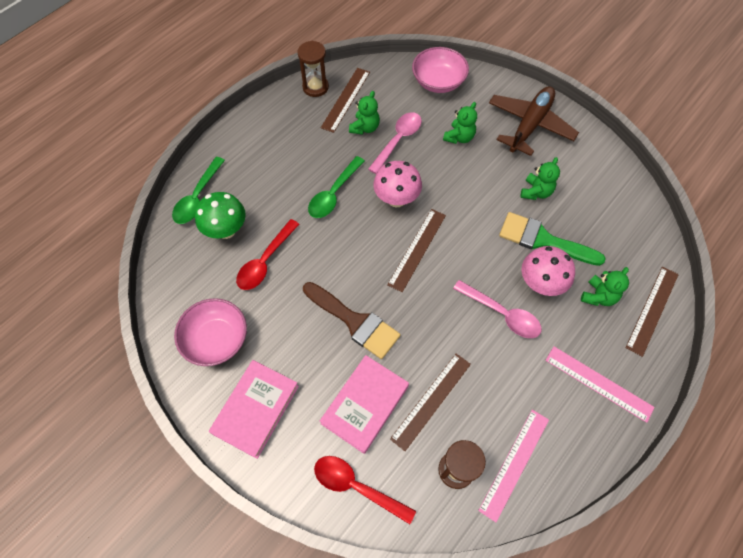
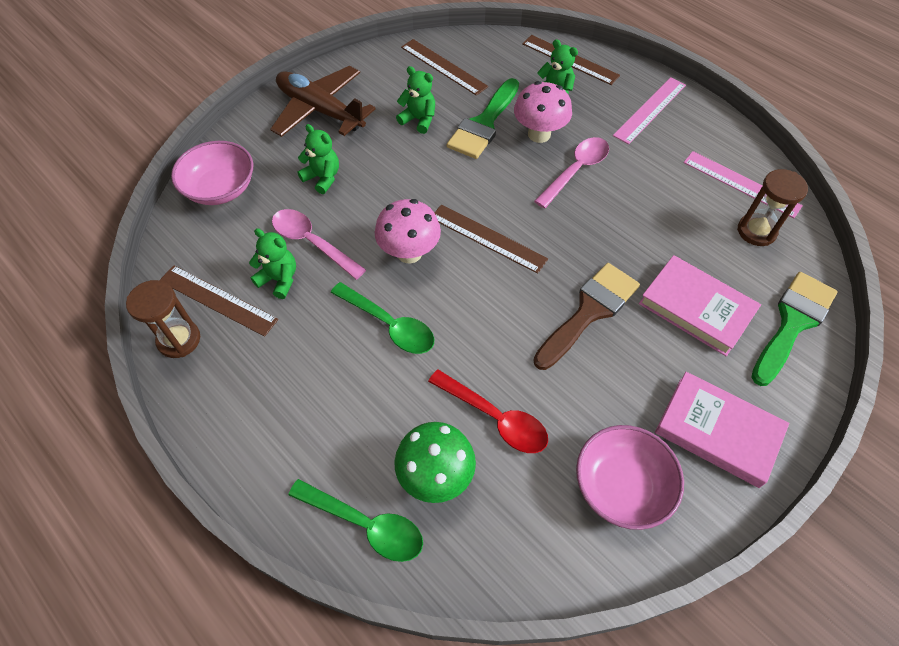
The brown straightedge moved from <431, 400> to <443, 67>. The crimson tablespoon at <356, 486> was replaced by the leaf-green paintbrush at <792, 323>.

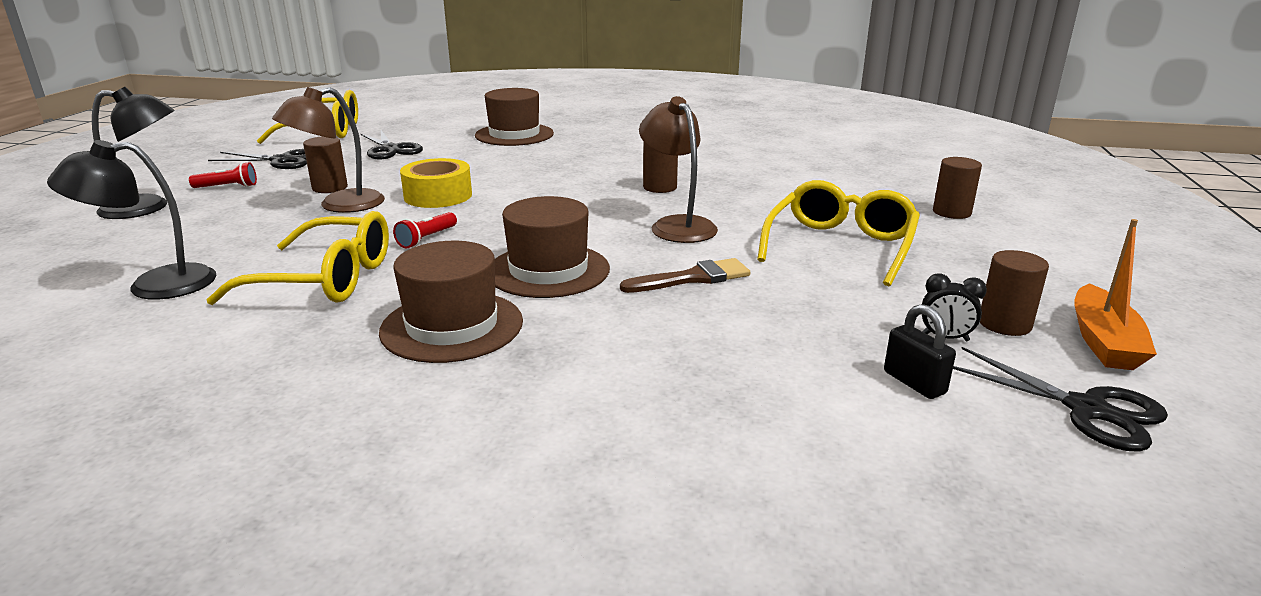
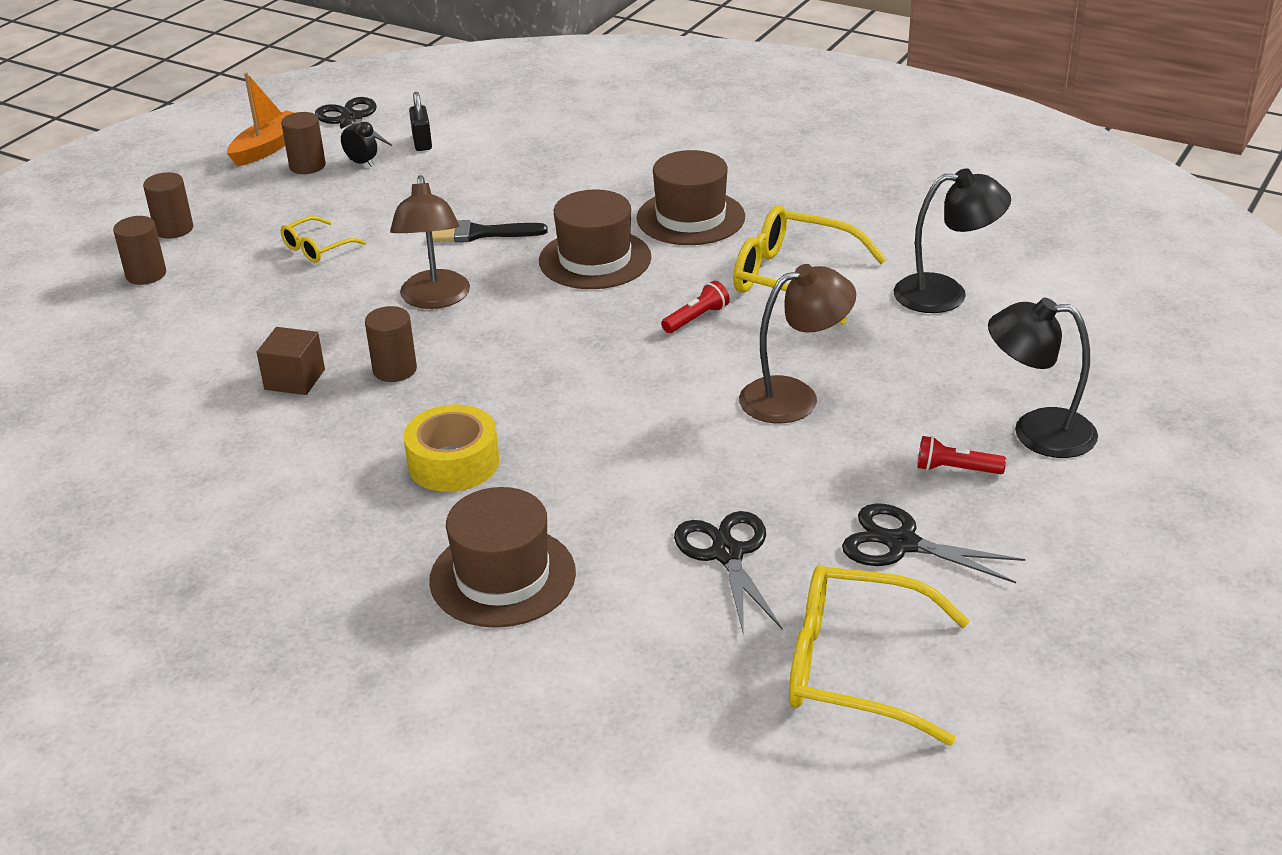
The brown cube at <295, 379> appeared. The brown cylinder shape moved from <330, 188> to <174, 229>. The golden sticky tape moved from <438, 196> to <453, 463>. The brown paintbrush at <692, 278> became the ebony paintbrush at <480, 233>. The golden spectacles at <840, 246> changed to 0.53 times the size.

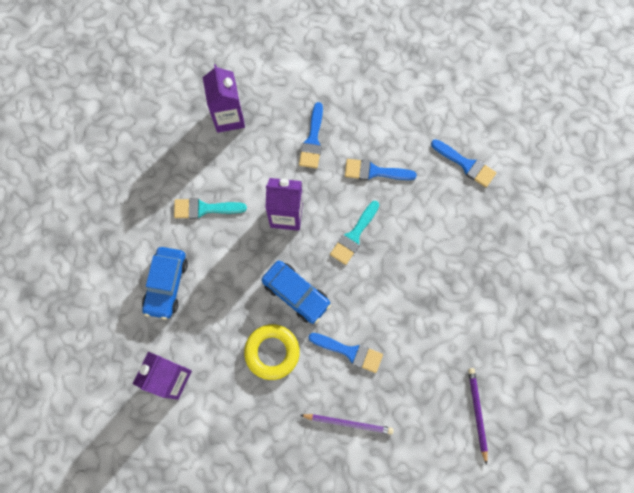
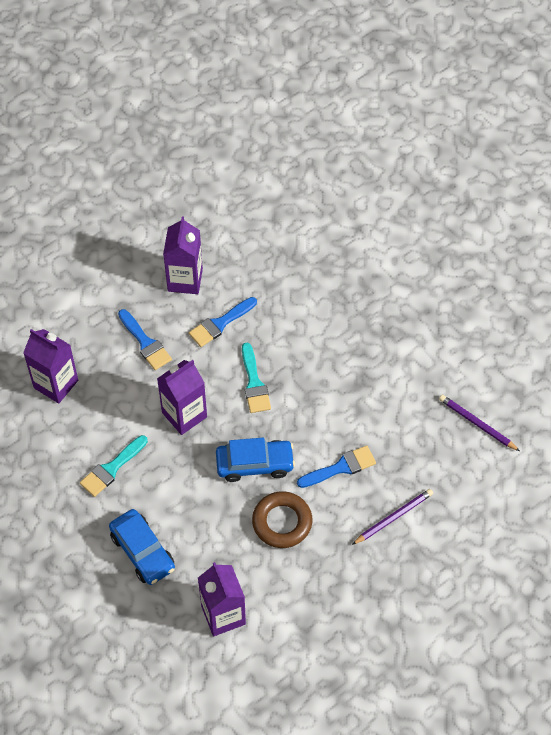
The cobalt paintbrush at <466, 164> disappeared. The violet carton at <185, 280> appeared. The golden torus at <272, 352> became the brown torus at <282, 522>.

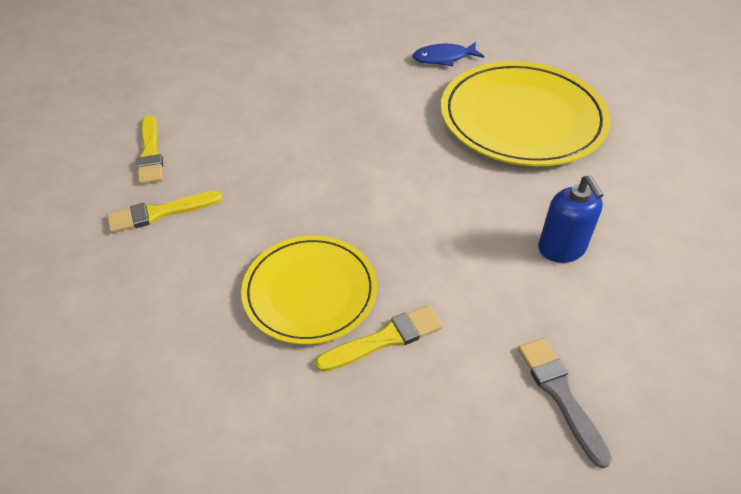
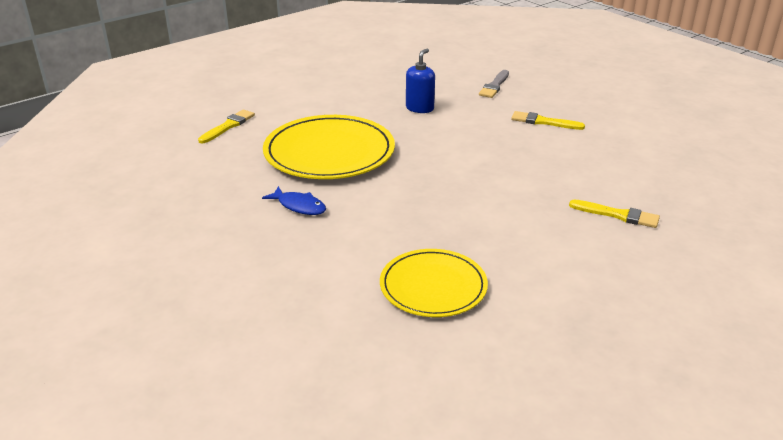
The golden paintbrush moved from <150, 153> to <228, 126>. The golden dinner plate moved from <310, 291> to <433, 286>.

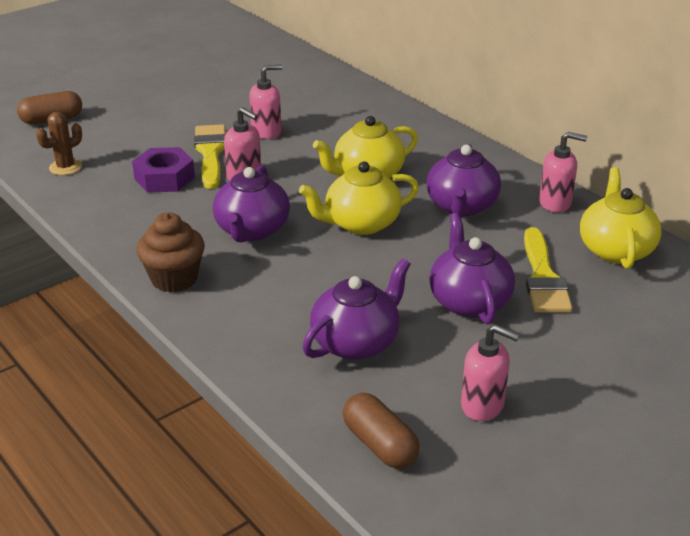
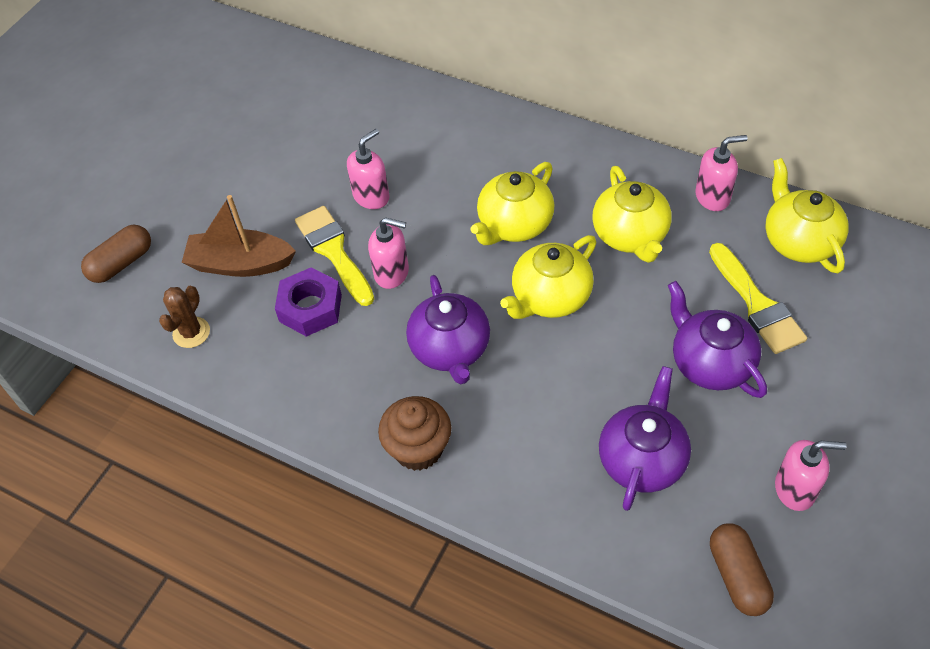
The brown sailboat at <240, 264> appeared. The violet tea pot at <461, 206> became the golden tea pot at <630, 235>. The brown capsule at <379, 444> turned 45 degrees clockwise.

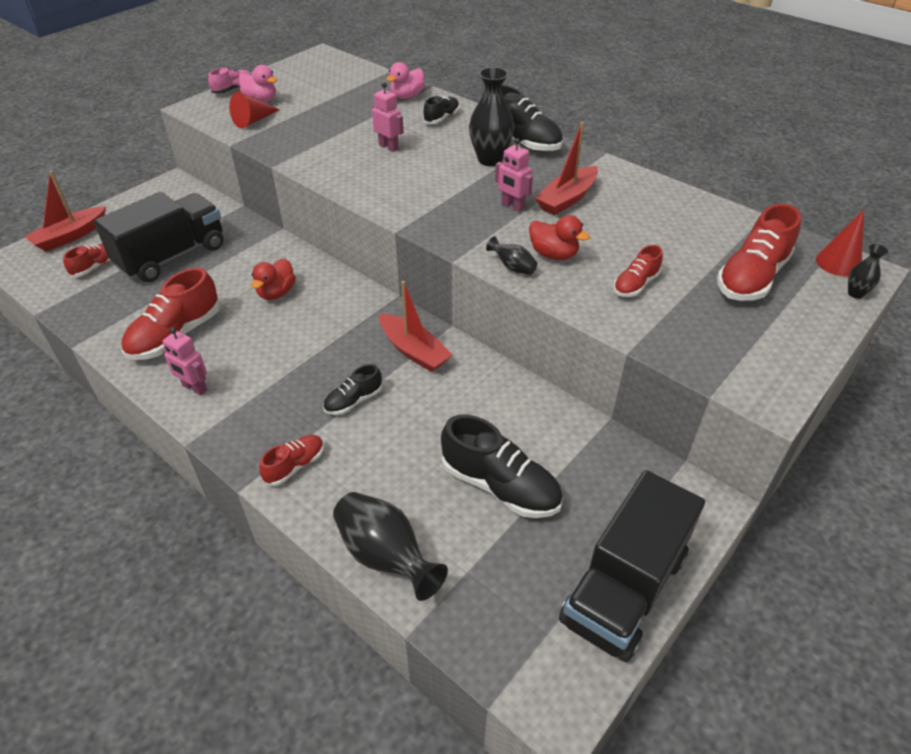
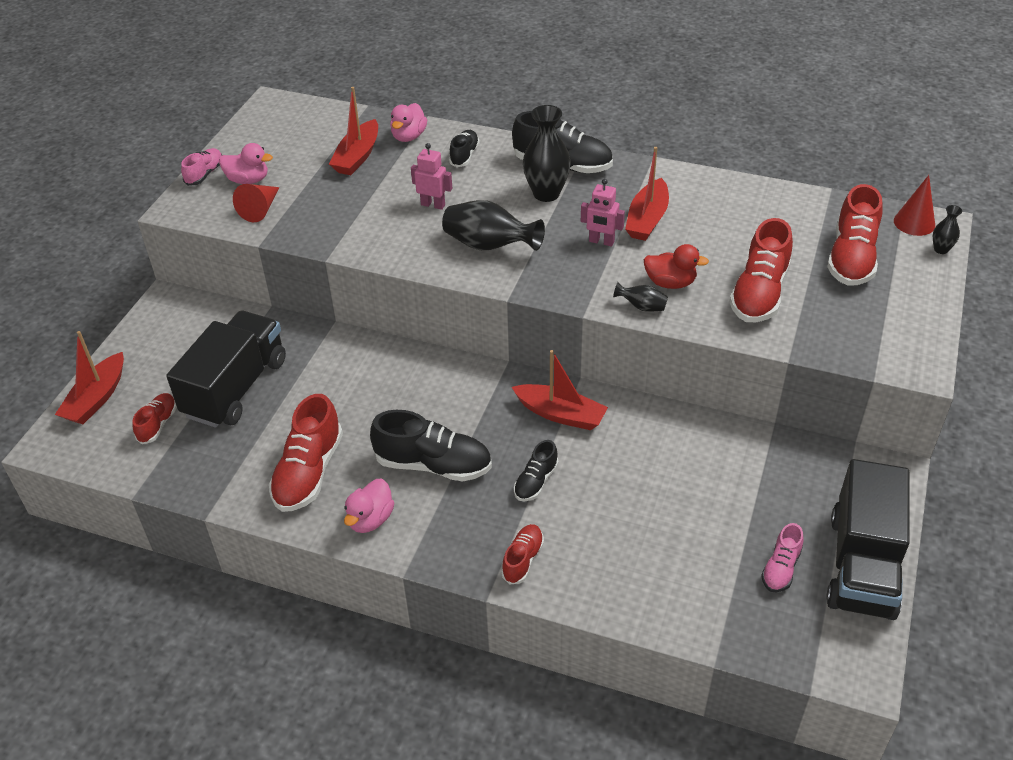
The crimson toy duck at <276, 293> disappeared. The crimson sailboat at <357, 157> appeared. The rose-pink sneaker at <781, 568> appeared. The ebony vase moved from <386, 556> to <489, 246>. The ebony sneaker moved from <500, 486> to <433, 465>. The rose-pink toy robot at <194, 388> was replaced by the rose-pink toy duck at <370, 519>. The crimson sneaker at <635, 285> changed to 1.82 times the size.

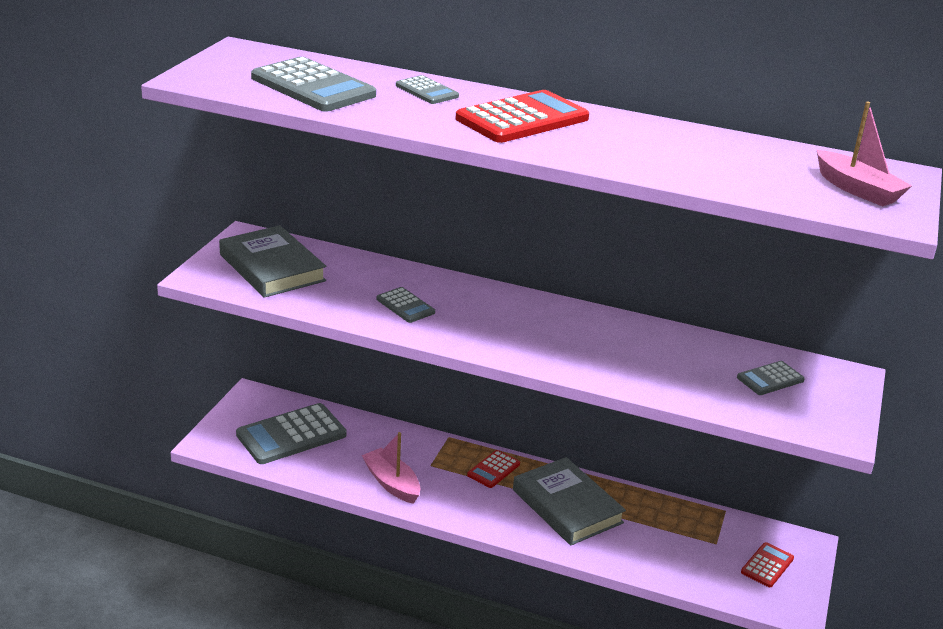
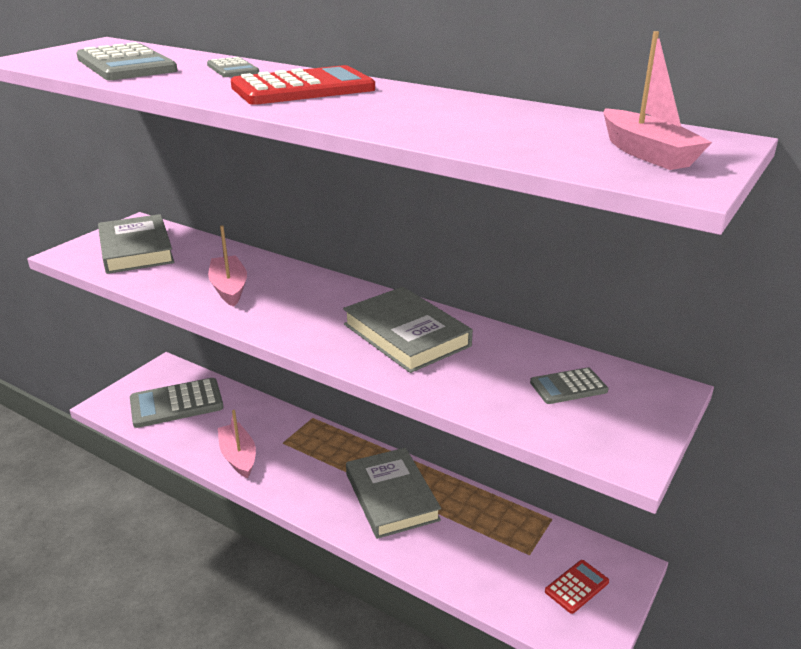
The crimson adding machine at <493, 469> disappeared. The ash-grey hardback at <406, 335> appeared. The ash-grey adding machine at <405, 306> was replaced by the rose-pink sailboat at <229, 288>.

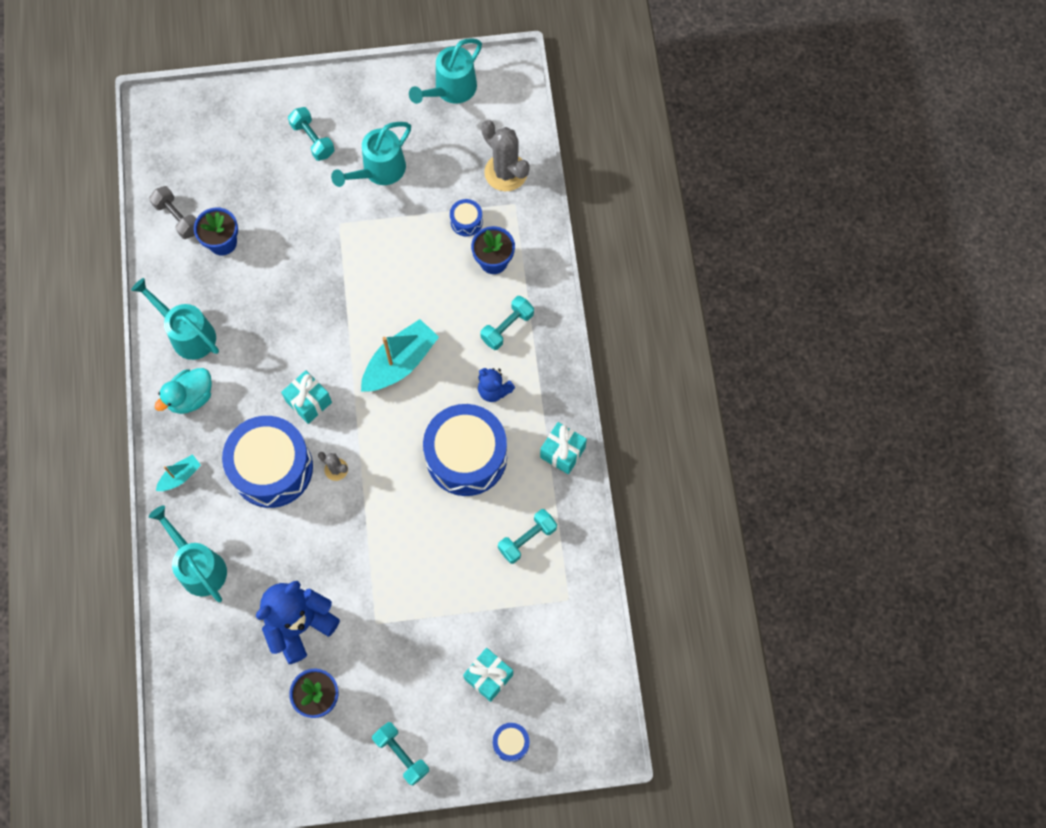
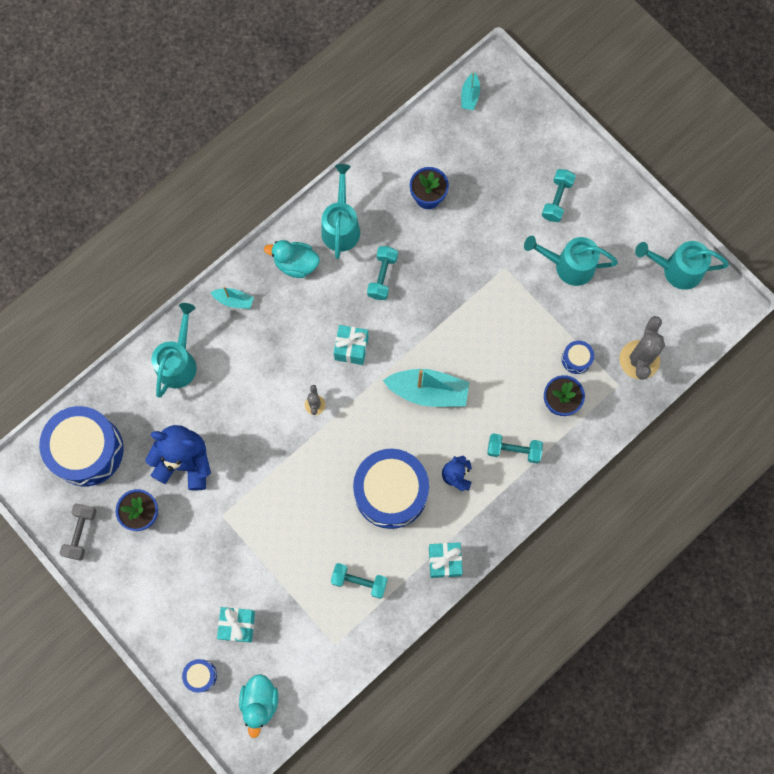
The aqua toy duck at <260, 702> appeared. The aqua sailboat at <470, 96> appeared. The ash-grey free weight moved from <177, 218> to <81, 533>. The cobalt toy drum moved from <272, 468> to <87, 450>. The aqua free weight moved from <401, 754> to <382, 276>.

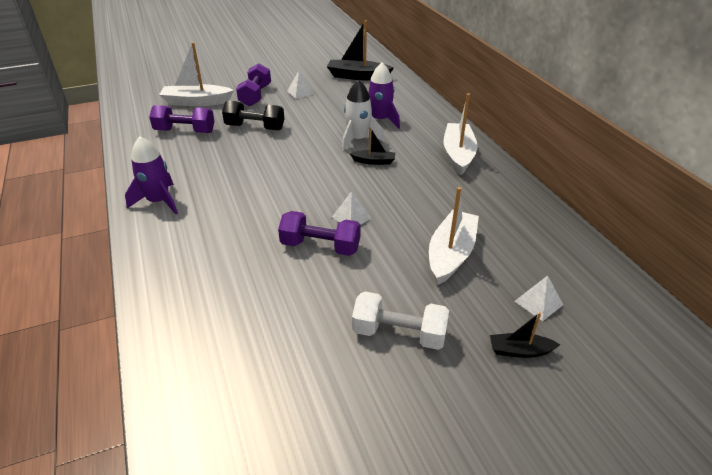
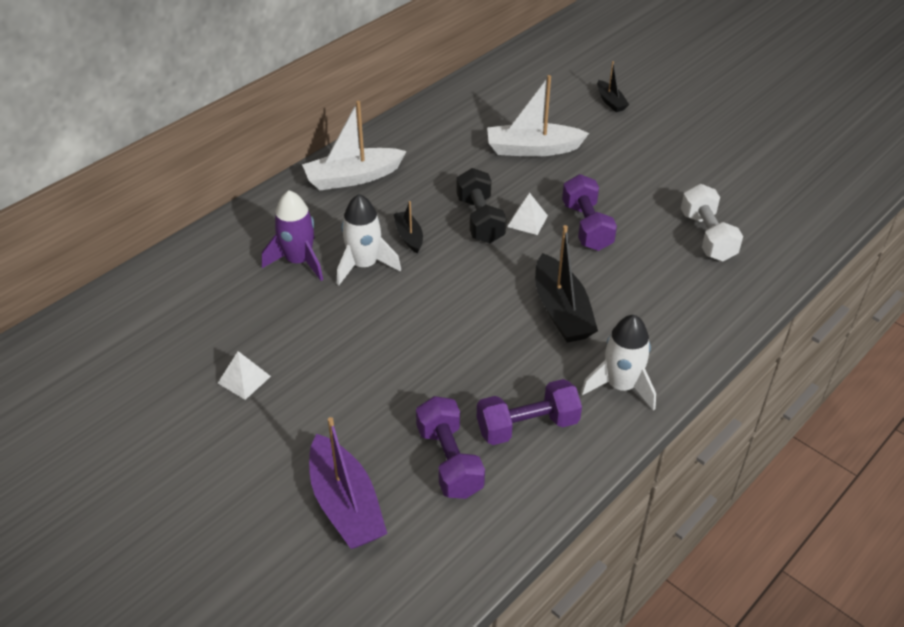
The pure white solid pyramid at <538, 303> disappeared. The ebony free weight moved from <255, 127> to <480, 220>. The violet free weight moved from <255, 96> to <527, 426>. The ebony sailboat moved from <358, 76> to <561, 311>. The pure white free weight moved from <399, 333> to <707, 236>. The violet rocket at <159, 201> became the pure white rocket at <620, 386>. The pure white sailboat at <197, 102> became the violet sailboat at <345, 504>.

